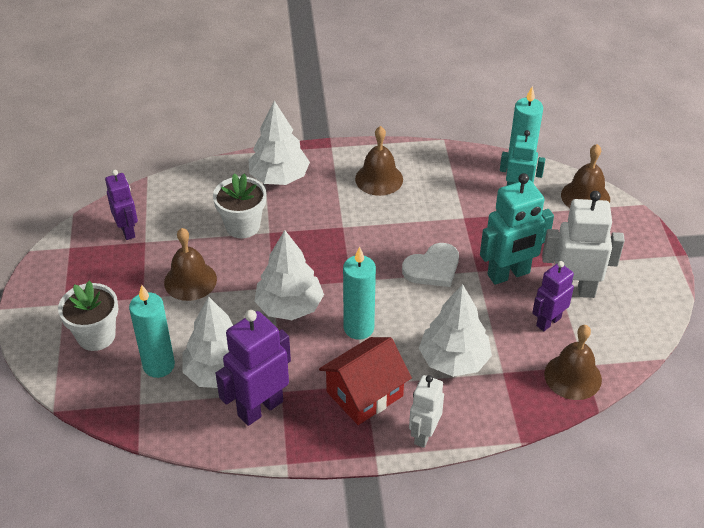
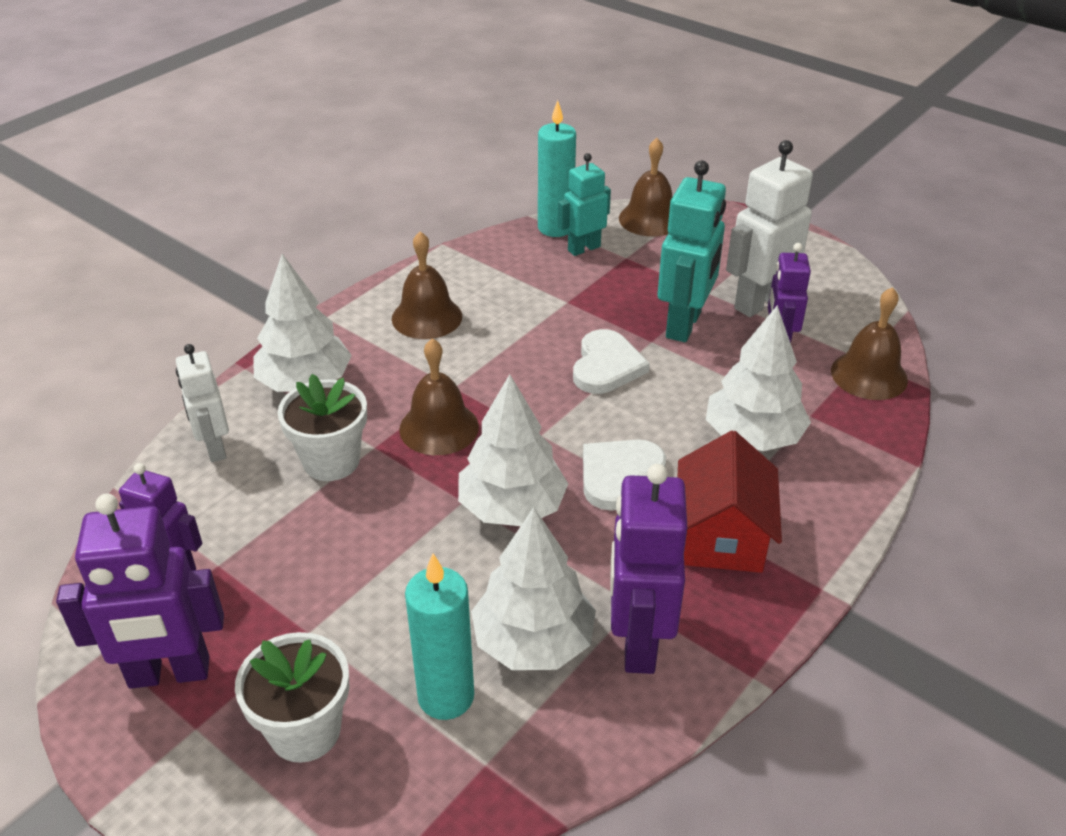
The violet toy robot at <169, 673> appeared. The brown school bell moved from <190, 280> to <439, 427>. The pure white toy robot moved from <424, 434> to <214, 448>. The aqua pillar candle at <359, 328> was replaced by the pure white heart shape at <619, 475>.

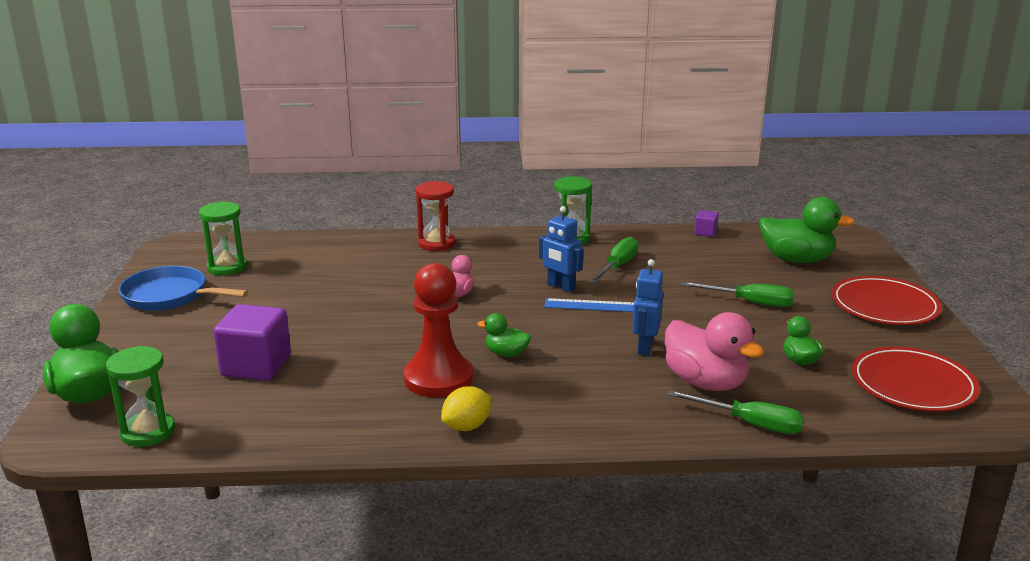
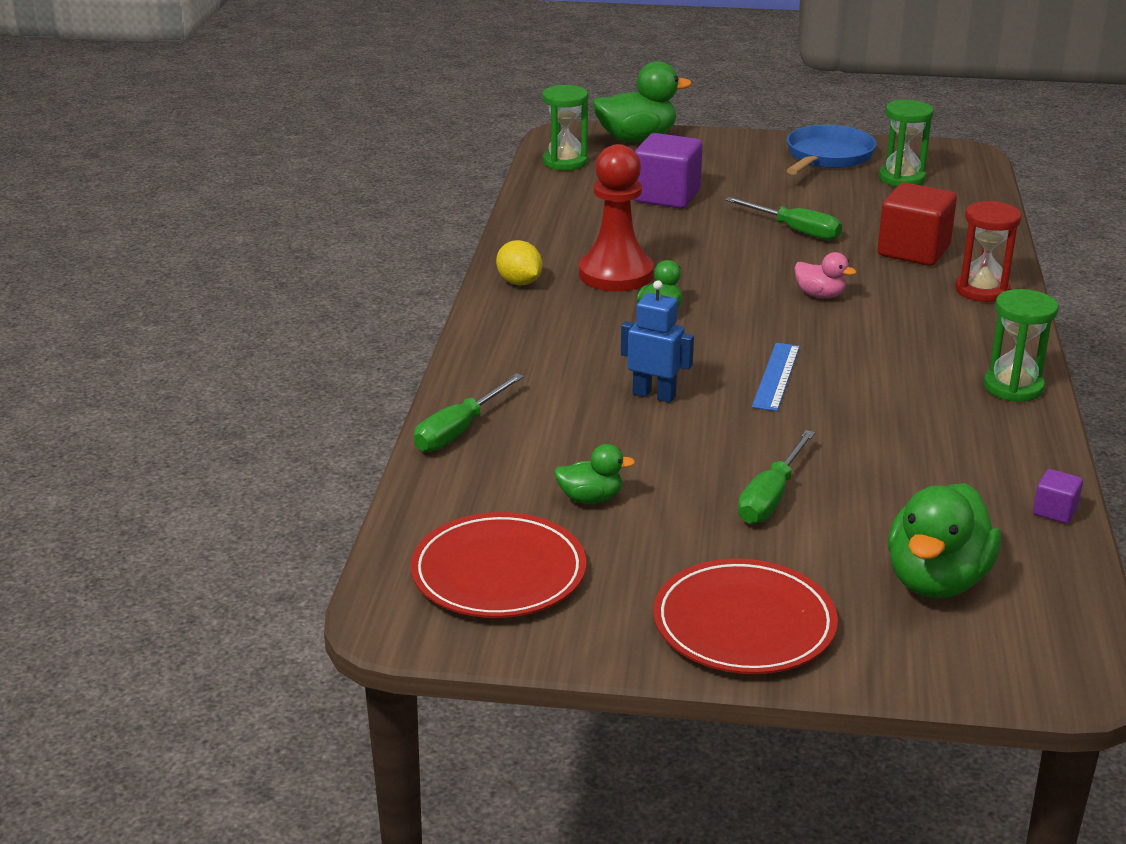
The cobalt toy robot at <561, 287> disappeared. The rose-pink toy duck at <706, 382> disappeared. The crimson cube at <913, 251> appeared. The leaf-green flat screwdriver moved from <617, 266> to <795, 230>.

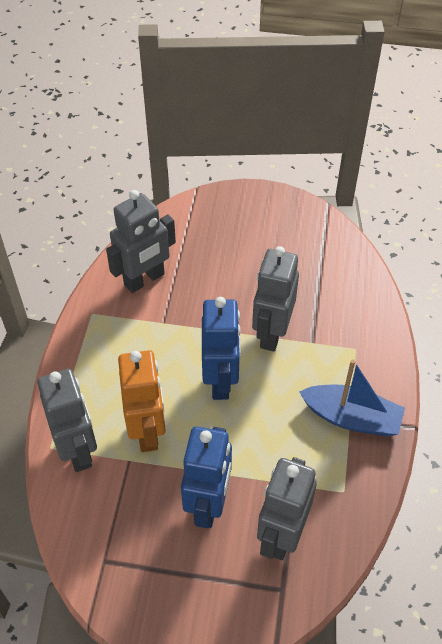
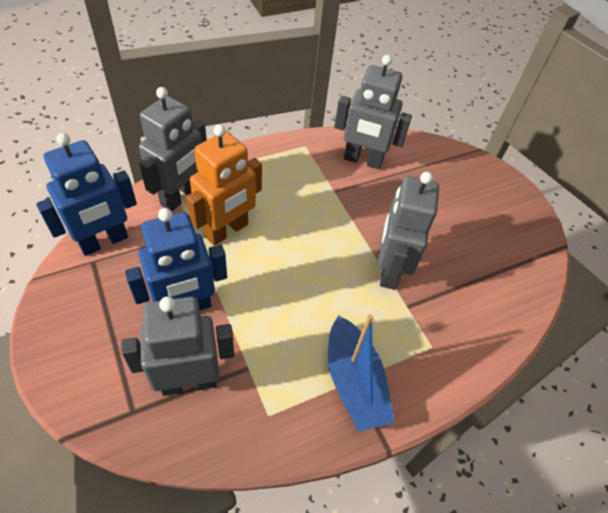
The cobalt toy robot moved from <221, 381> to <104, 242>. The ash-grey toy robot at <271, 333> turned 60 degrees counterclockwise.

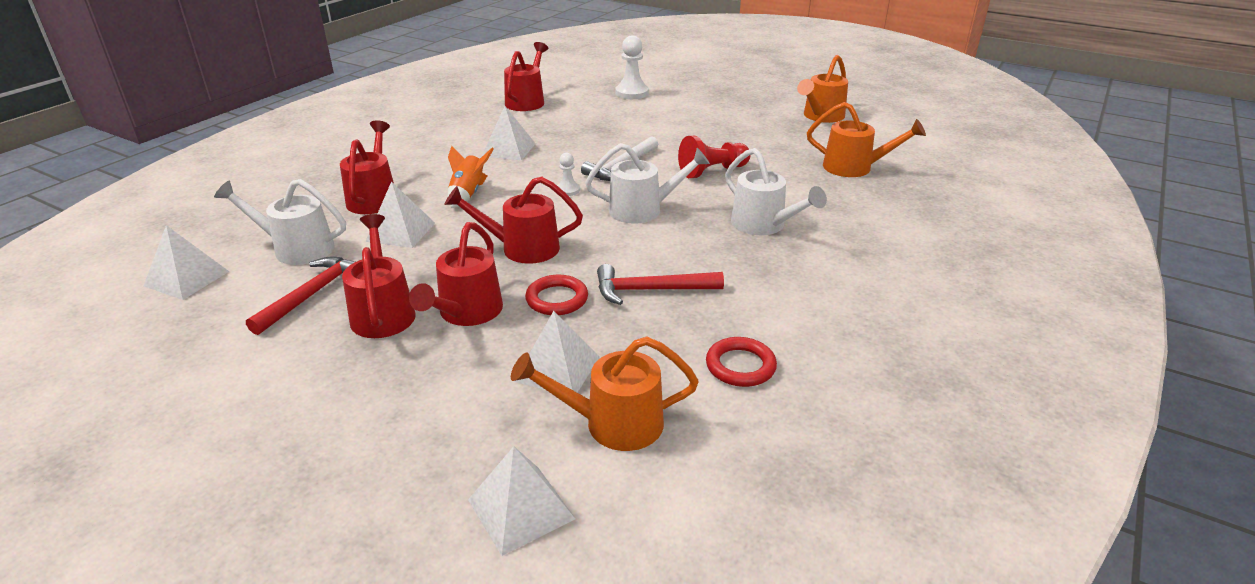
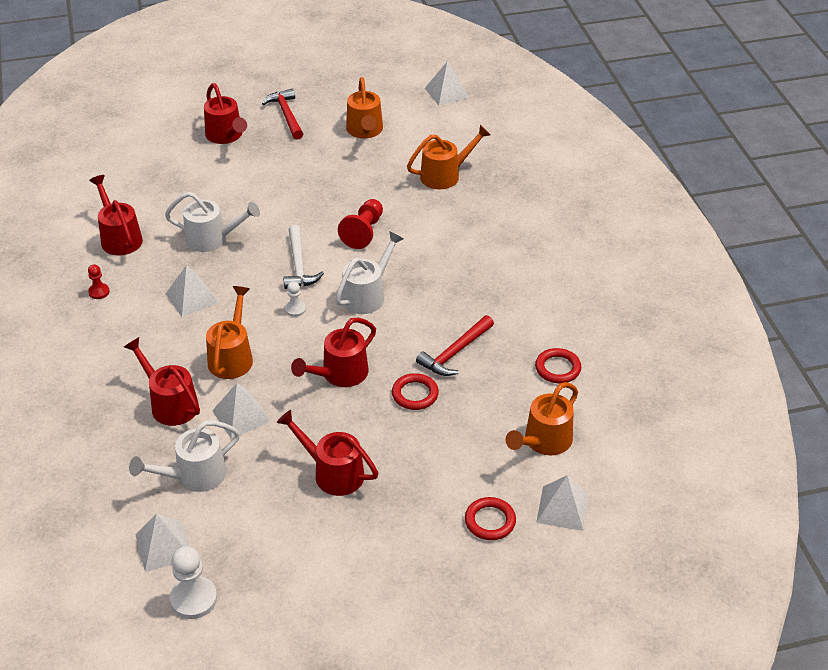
The crimson pawn at <99, 292> appeared. The crimson torus at <490, 521> appeared. The crimson hammer moved from <312, 294> to <286, 115>. The crimson sprinkling can moved from <466, 313> to <226, 136>. The pure white solid pyramid moved from <557, 369> to <446, 92>. The pure white pawn moved from <632, 93> to <194, 599>. The pure white sprinkling can moved from <764, 225> to <213, 239>. The orange rocket at <468, 194> was replaced by the orange sprinkling can at <232, 356>.

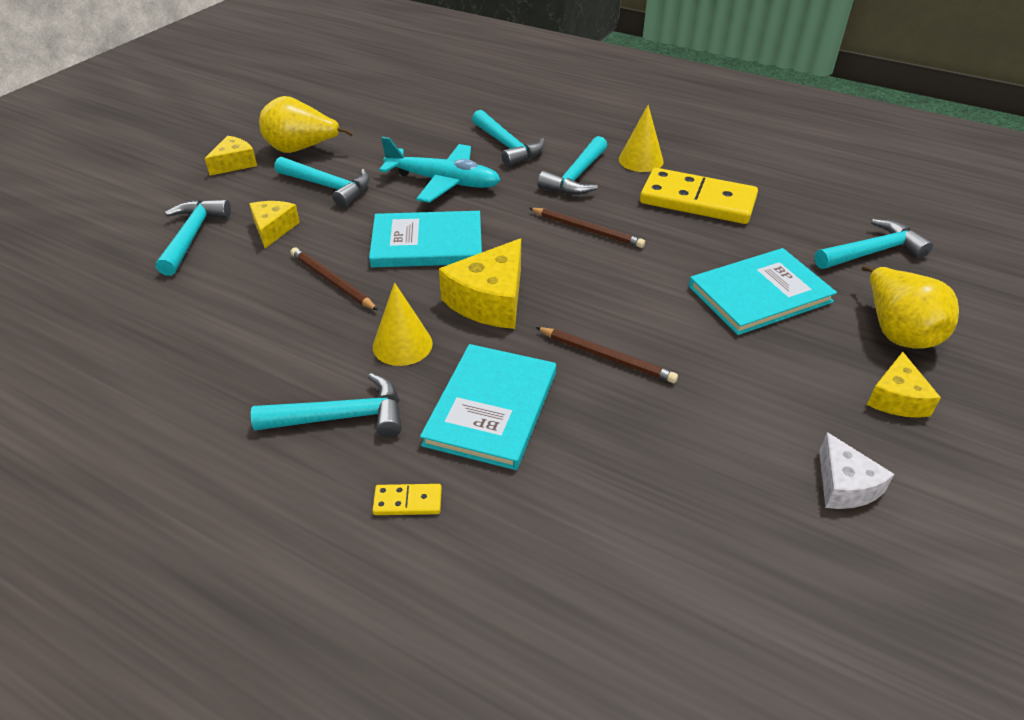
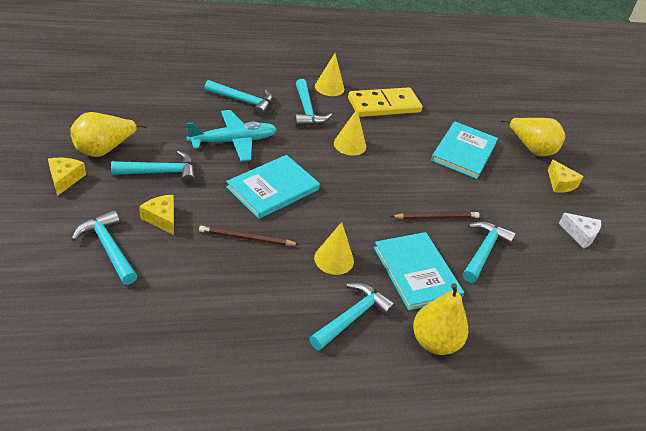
The golden cheese wedge at <490, 300> disappeared. The aqua hammer moved from <872, 252> to <484, 251>. The golden domino tile at <408, 501> was replaced by the golden pear fruit at <434, 342>. The brown wooden pencil at <587, 230> was replaced by the golden cone shape at <349, 145>.

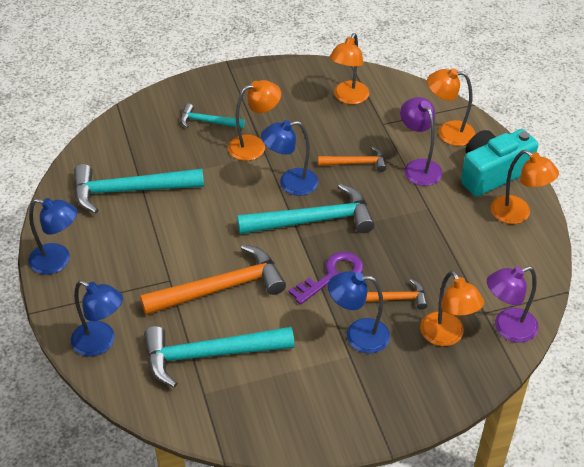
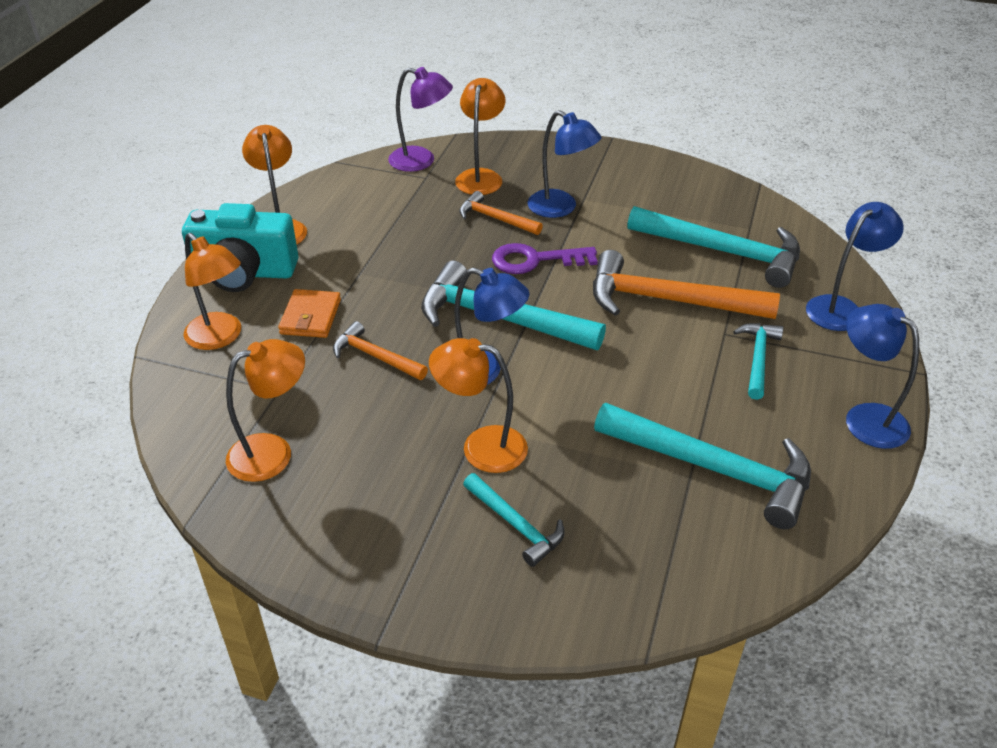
The aqua hammer at <758, 358> appeared. The violet reading lamp at <418, 167> was replaced by the orange billfold at <310, 317>. The cobalt reading lamp at <101, 343> turned 75 degrees clockwise.

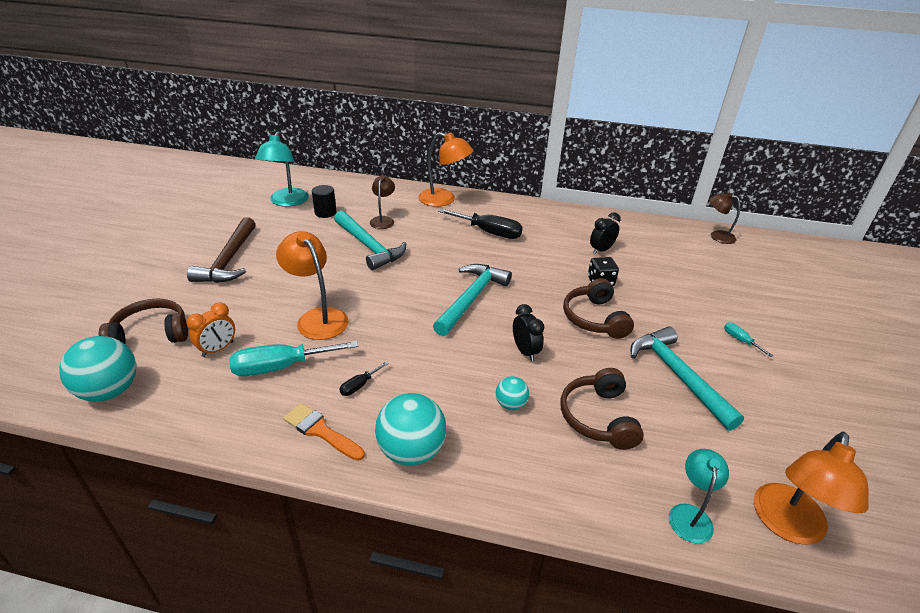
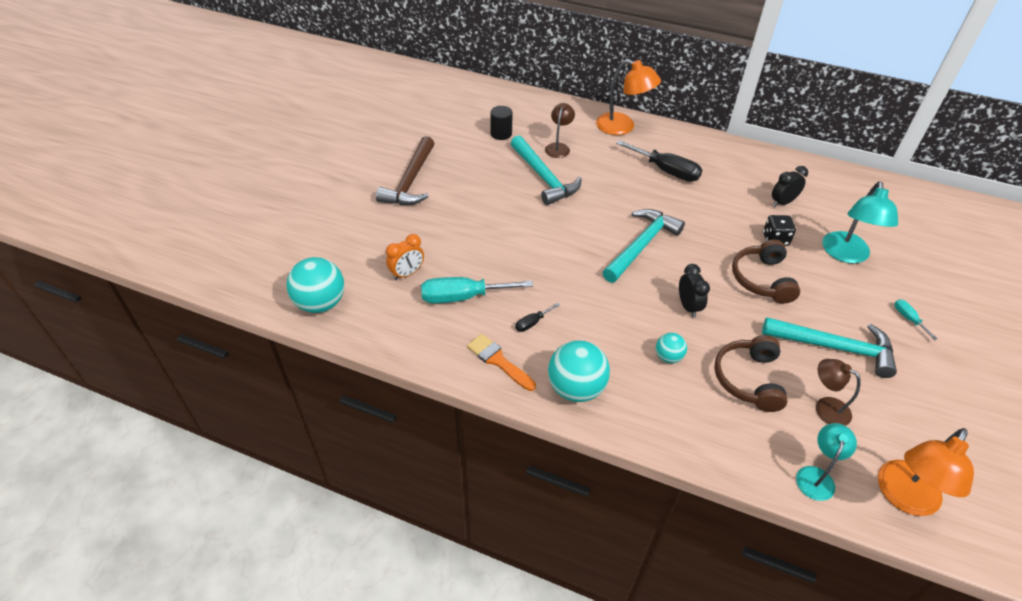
The brown headset at <150, 334> disappeared. The orange reading lamp at <317, 317> disappeared. The aqua reading lamp moved from <287, 202> to <846, 255>. The brown reading lamp moved from <717, 236> to <825, 407>. The aqua hammer at <678, 375> turned 120 degrees clockwise.

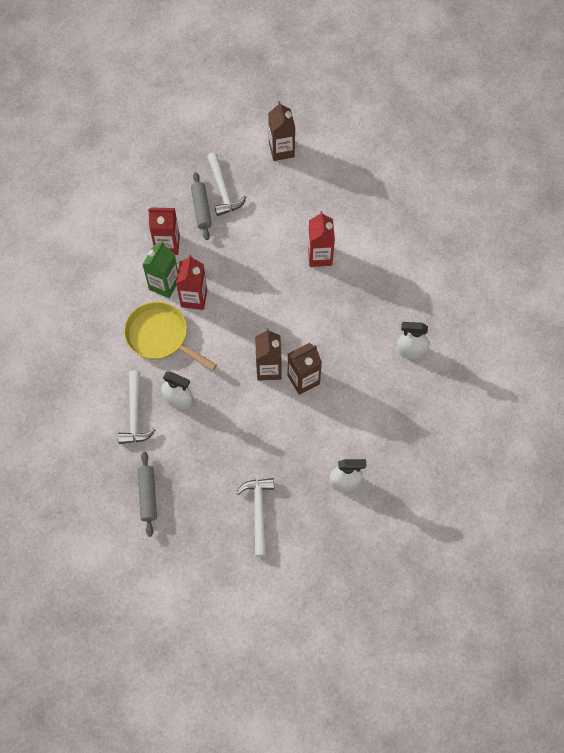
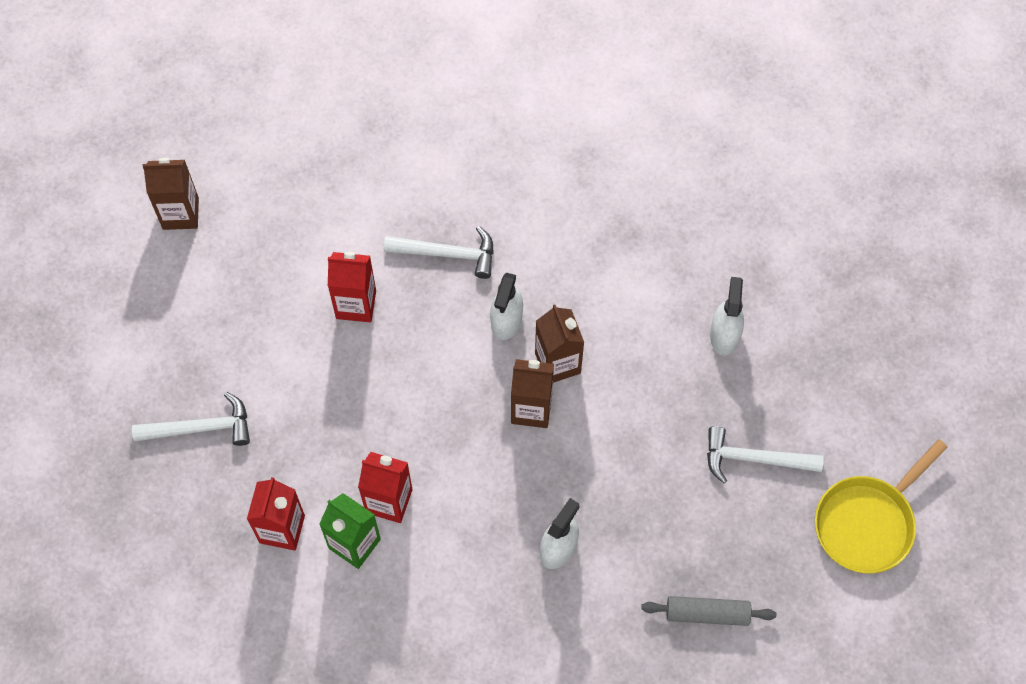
The ash-grey rolling pin at <201, 209> disappeared. The pure white hammer moved from <135, 414> to <447, 254>. The golden pan moved from <160, 336> to <867, 523>. The brown carton moved from <281, 150> to <180, 213>. The pure white sprayer moved from <411, 351> to <506, 320>.

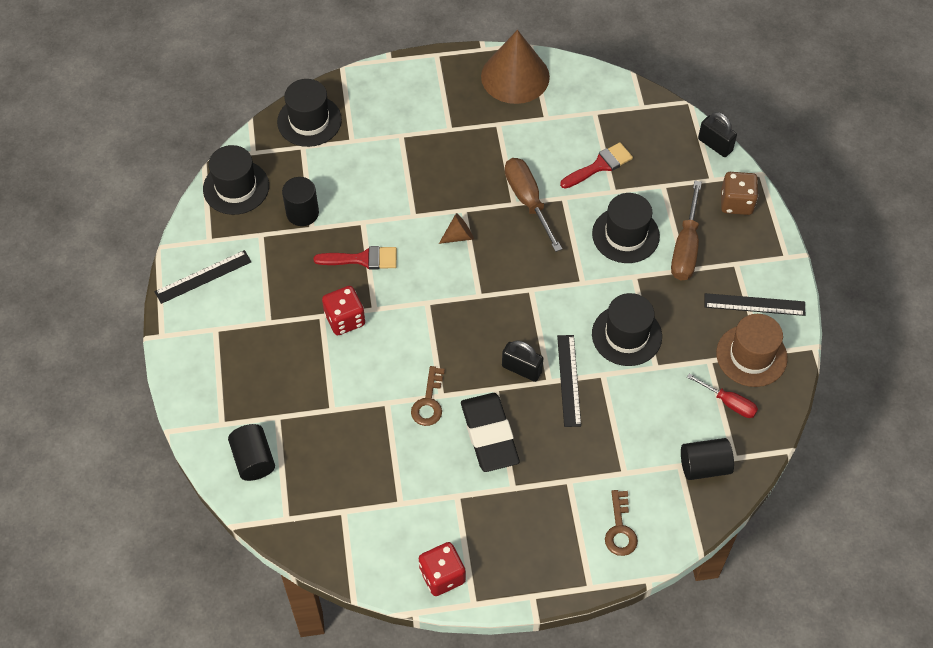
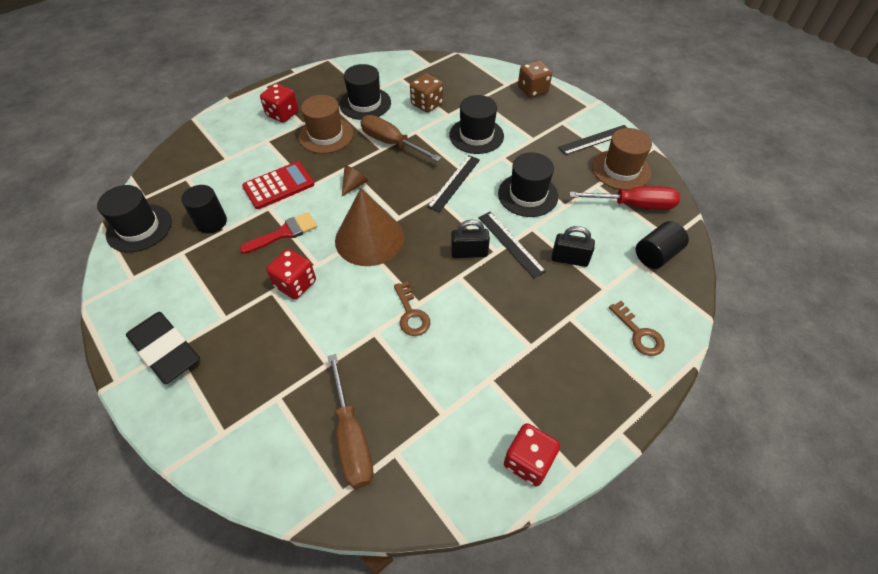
The ebony cylinder shape at <253, 460> disappeared. The crimson adding machine at <278, 186> appeared. The crimson die at <282, 114> appeared. The brown tall hat at <326, 135> appeared. The ebony straightedge moved from <203, 276> to <454, 182>. The ebony tall hat moved from <309, 121> to <365, 103>. The ebony pencil eraser moved from <489, 435> to <166, 350>. The brown cone shape moved from <515, 76> to <369, 238>. The brown flat screwdriver moved from <685, 247> to <351, 437>. The ebony padlock moved from <715, 145> to <569, 259>. The crimson paintbrush at <600, 165> was replaced by the brown die at <427, 104>. The crimson flat screwdriver at <728, 403> changed to 1.62 times the size.

